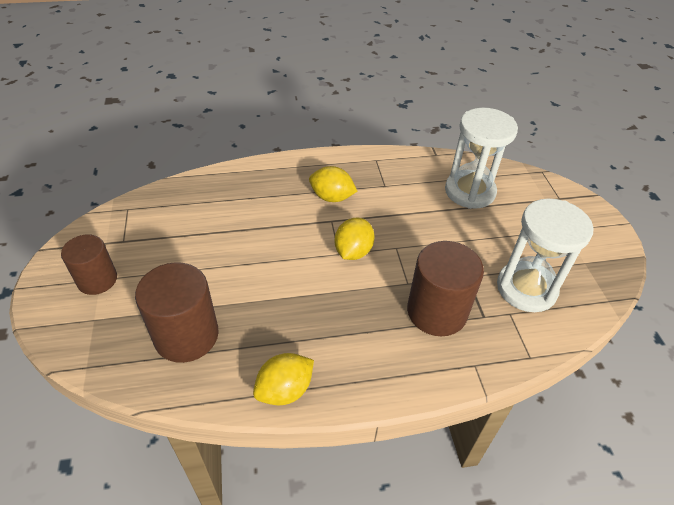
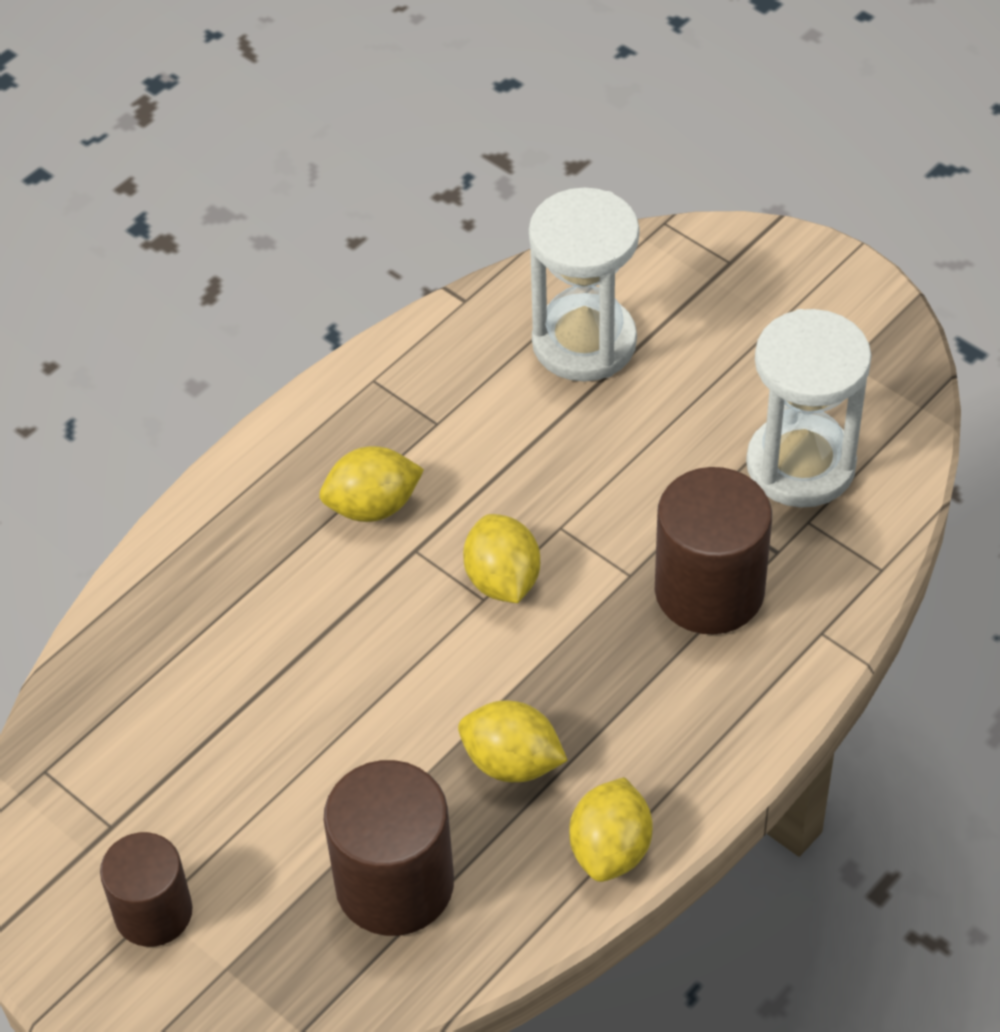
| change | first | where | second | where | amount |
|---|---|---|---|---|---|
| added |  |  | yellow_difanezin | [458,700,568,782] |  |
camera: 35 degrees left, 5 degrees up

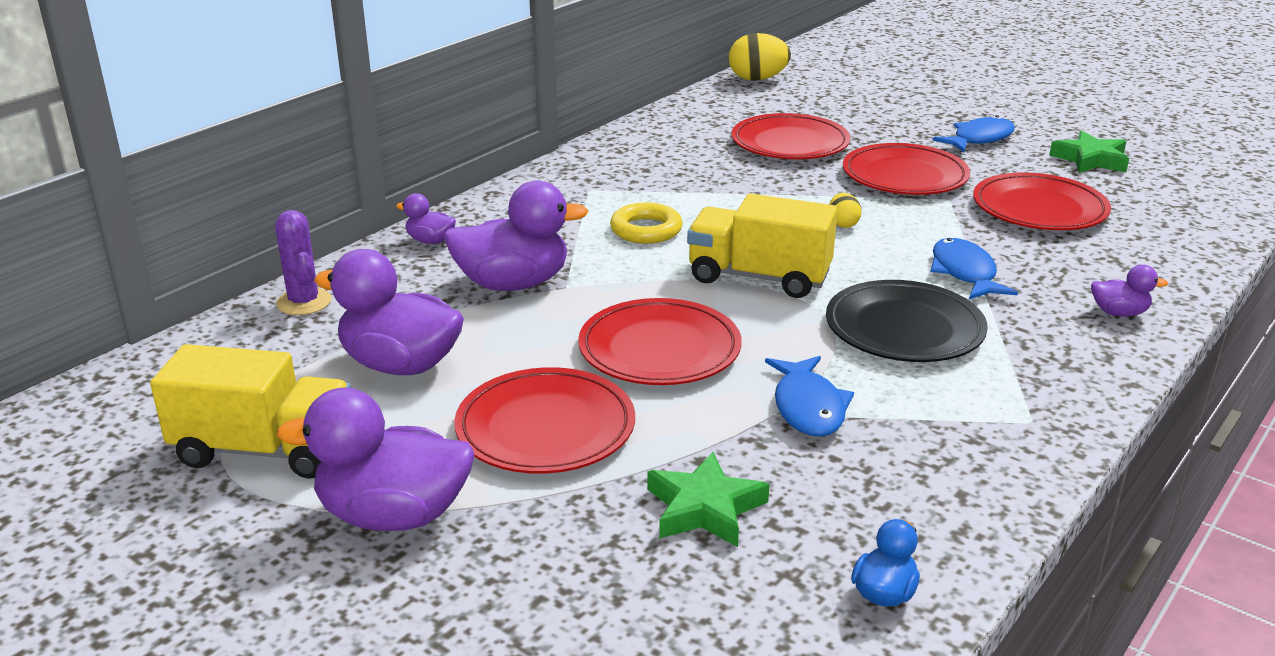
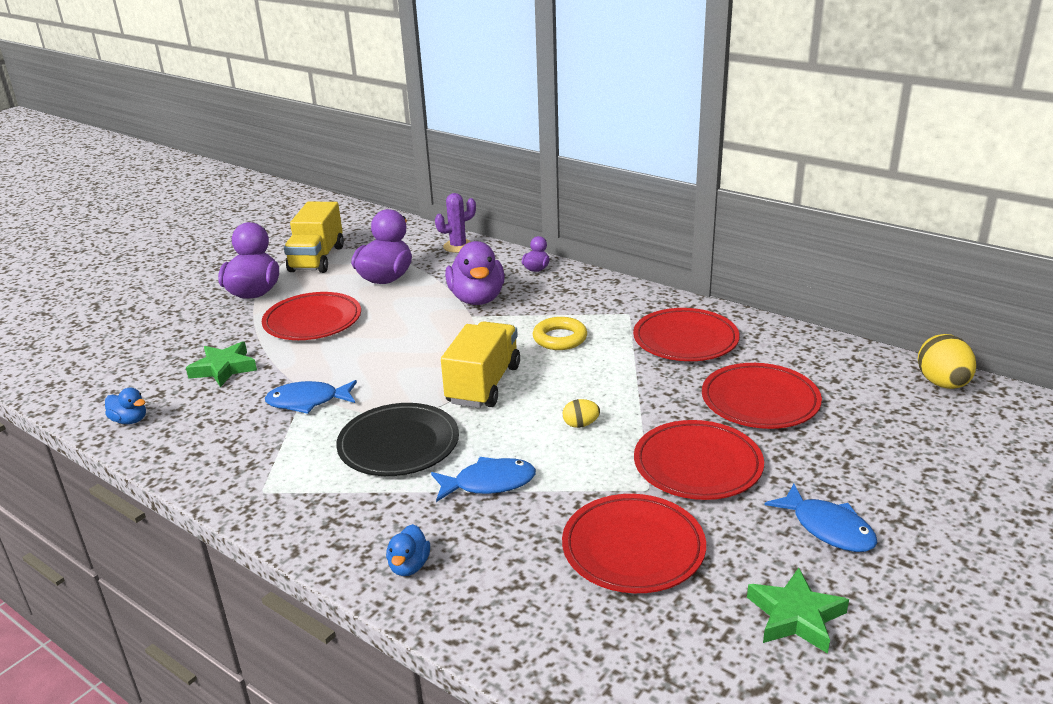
| change | first | where | second | where | amount |
|---|---|---|---|---|---|
| recoloured | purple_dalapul | [1091,265,1168,317] | blue_dalapul | [386,524,430,576] |  |
| moved | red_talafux | [578,298,742,385] |  | [633,308,740,361] |  |
camera: 90 degrees right, 0 degrees up

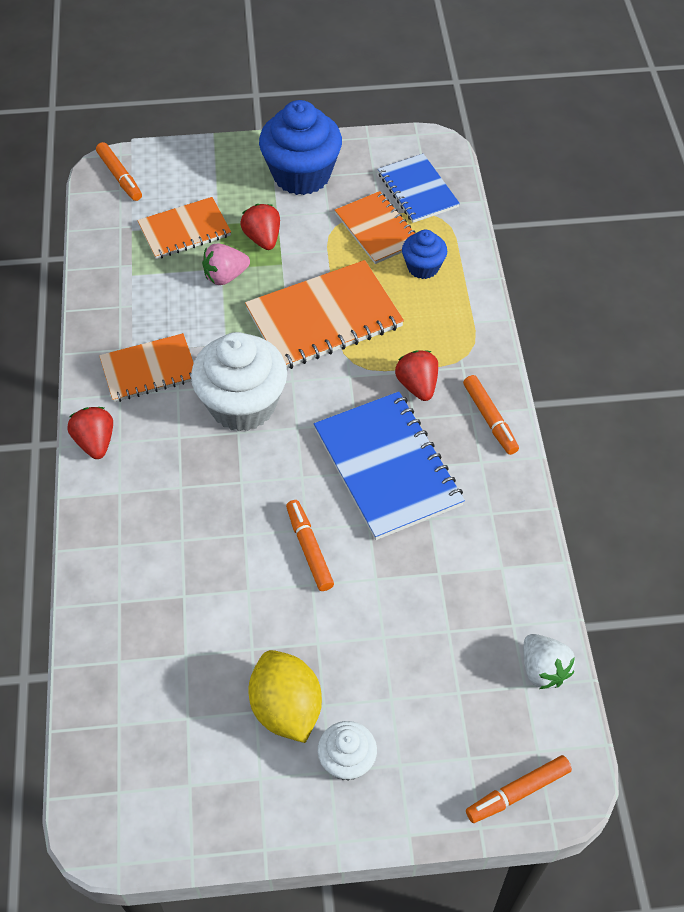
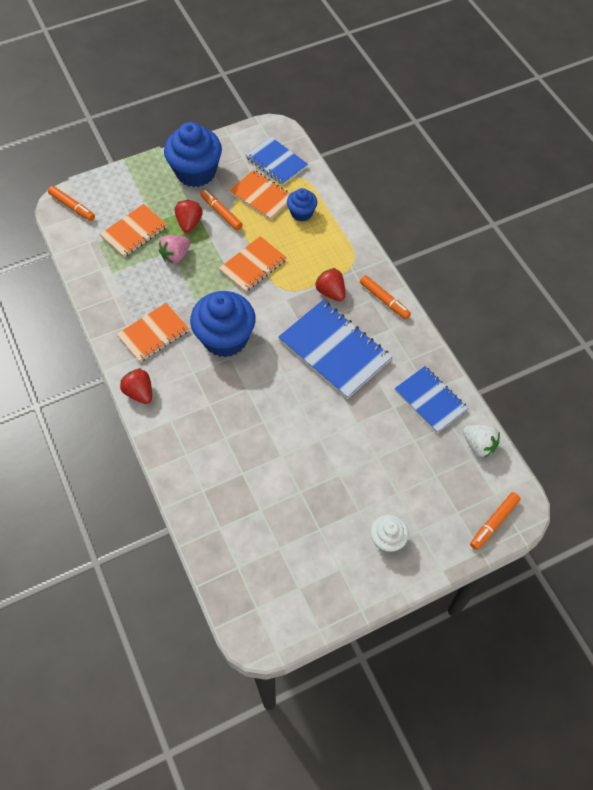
| change | first | where | second | where | amount |
|---|---|---|---|---|---|
| turned | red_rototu | [240,204,280,250] |  | [175,200,203,233] | 45 degrees clockwise |
| resized | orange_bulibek | [245,260,404,369] |  | [219,236,287,292] | x0.63 |
| recoloured | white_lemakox | [191,332,287,432] | blue_lemakox | [190,291,256,357] |  |
| moved | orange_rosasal | [286,500,334,591] |  | [200,189,243,231] |  |
| removed | yellow_difanezin | [248,650,322,743] |  |  |  |
| added |  |  | blue_bulibek | [394,366,468,433] |  |
camera: 20 degrees left, 5 degrees up

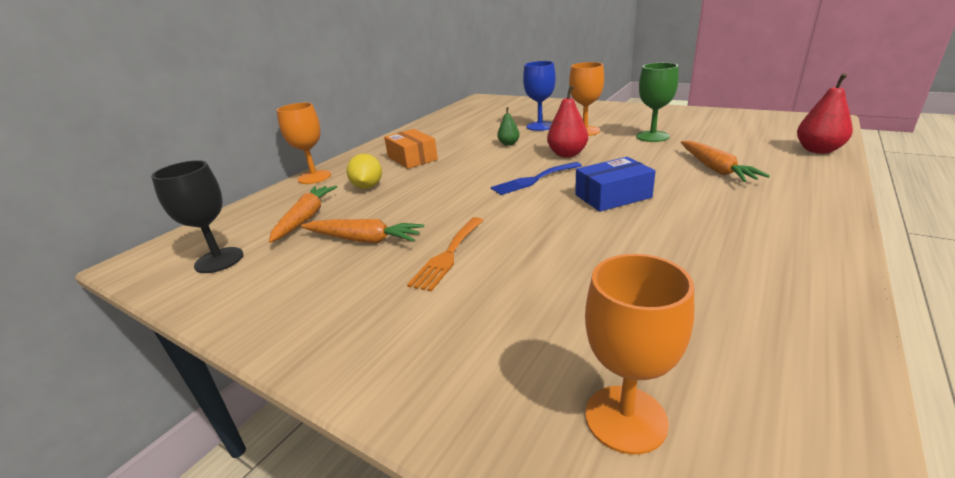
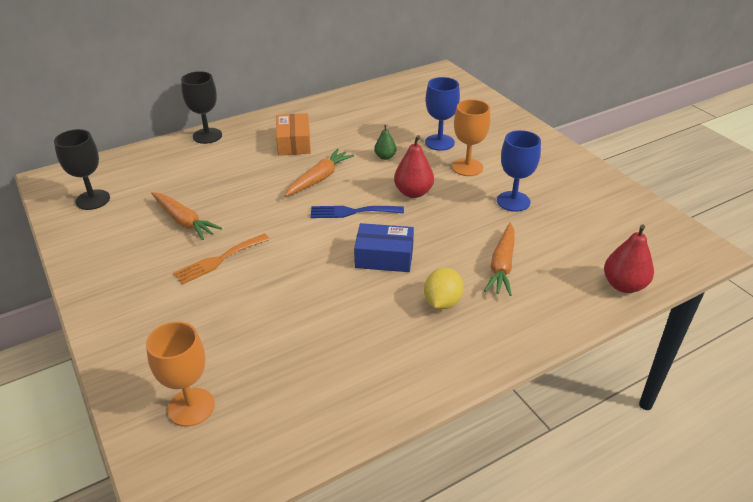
| change | first | where | second | where | amount |
|---|---|---|---|---|---|
| recoloured | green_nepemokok | [636,63,679,142] | blue_nepemokok | [497,130,541,212] |  |
| recoloured | orange_nepemokok | [276,103,331,184] | black_nepemokok | [181,71,222,144] |  |
| moved | yellow_difanezin | [347,154,382,189] |  | [424,268,463,310] |  |
| moved | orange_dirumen | [269,186,337,243] |  | [285,149,354,196] |  |
camera: 25 degrees right, 10 degrees up

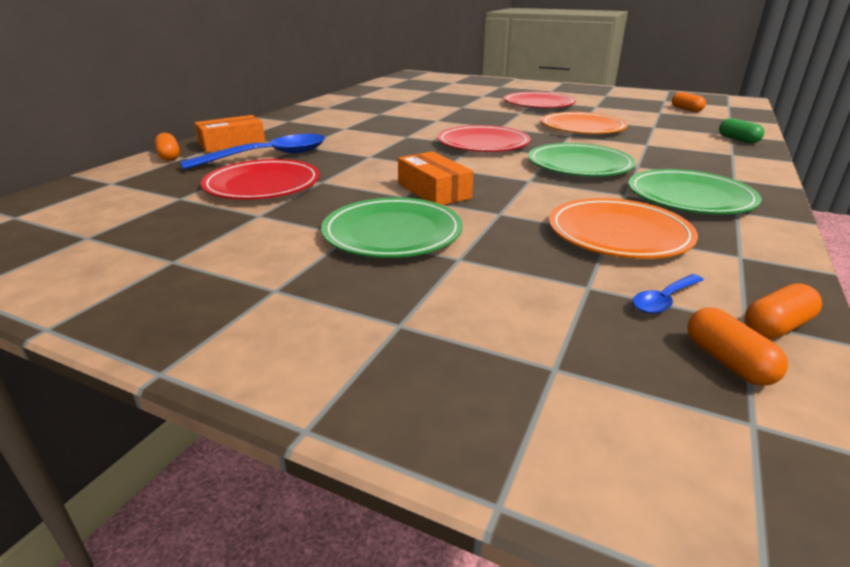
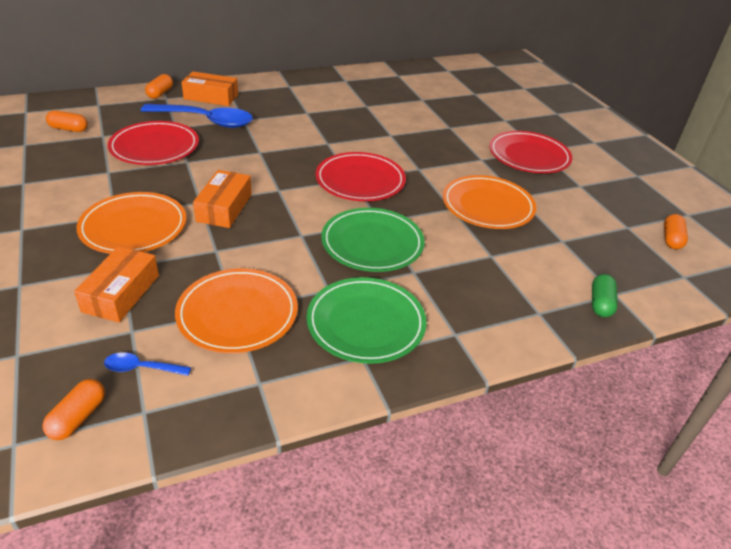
| change | first | where | second | where | amount |
|---|---|---|---|---|---|
| recoloured | green_talafux | [321,197,463,258] | orange_talafux | [77,192,186,254] |  |
| moved | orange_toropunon | [744,284,822,339] |  | [46,110,88,132] |  |
| added |  |  | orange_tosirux | [74,246,159,322] |  |
camera: 40 degrees right, 10 degrees up

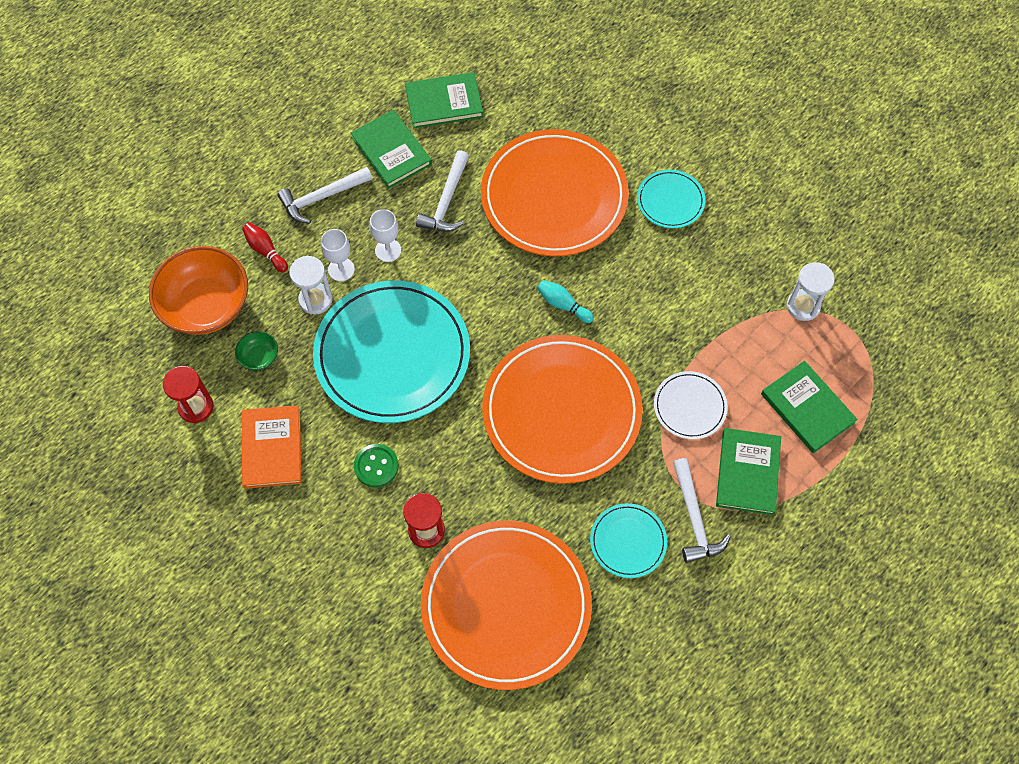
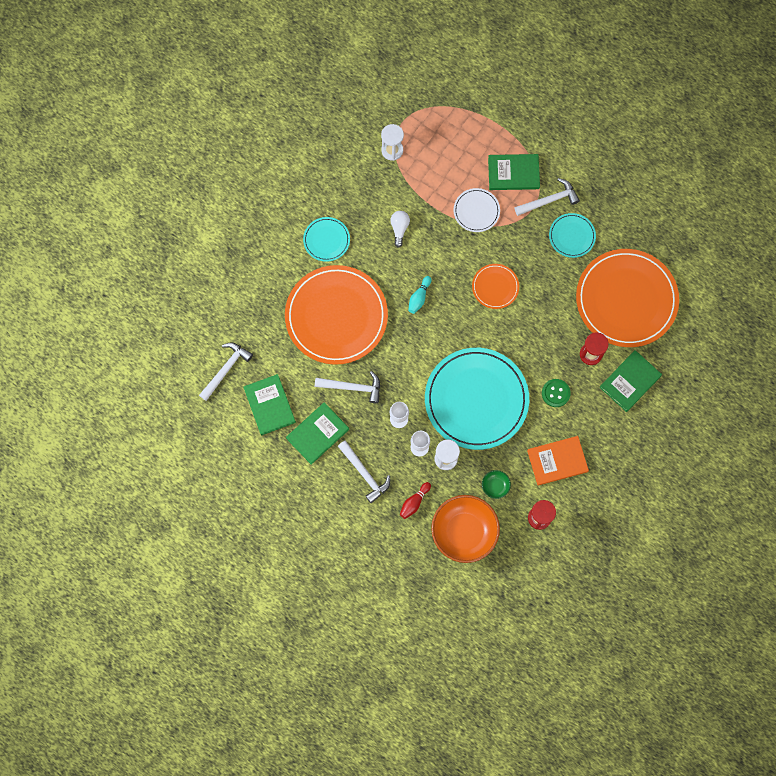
| change | first | where | second | where | amount |
|---|---|---|---|---|---|
| resized | orange_talafux | [482,335,643,484] |  | [472,264,519,309] | x0.46 |
| moved | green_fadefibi | [761,361,857,453] |  | [600,350,662,412] |  |
| added |  |  | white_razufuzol | [390,211,410,248] |  |
| added |  |  | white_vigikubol | [199,343,253,401] |  |
camera: 100 degrees left, 10 degrees up

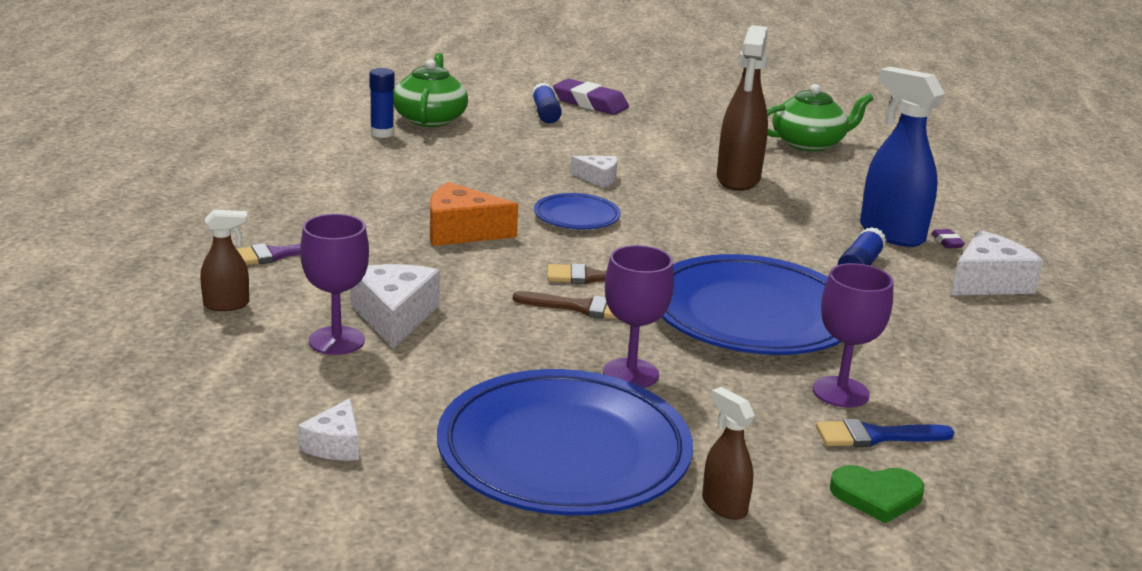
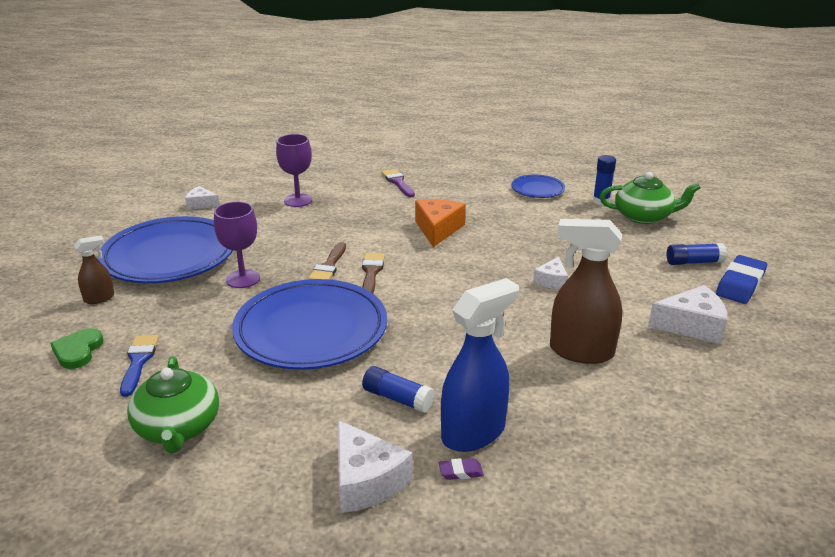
| change | first | where | second | where | amount |
|---|---|---|---|---|---|
| recoloured | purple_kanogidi | [553,79,629,115] | blue_kanogidi | [716,255,767,304] |  |
| moved | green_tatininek | [767,84,873,151] |  | [127,356,219,453] |  |
| moved | blue_talafux | [534,193,621,229] |  | [511,175,565,198] |  |
| removed | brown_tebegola | [200,210,249,311] |  |  |  |
| removed | purple_nepemokok | [812,263,894,408] |  |  |  |
| moved | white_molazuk | [351,264,440,349] |  | [648,285,727,344] |  |
camera: 95 degrees right, 5 degrees up

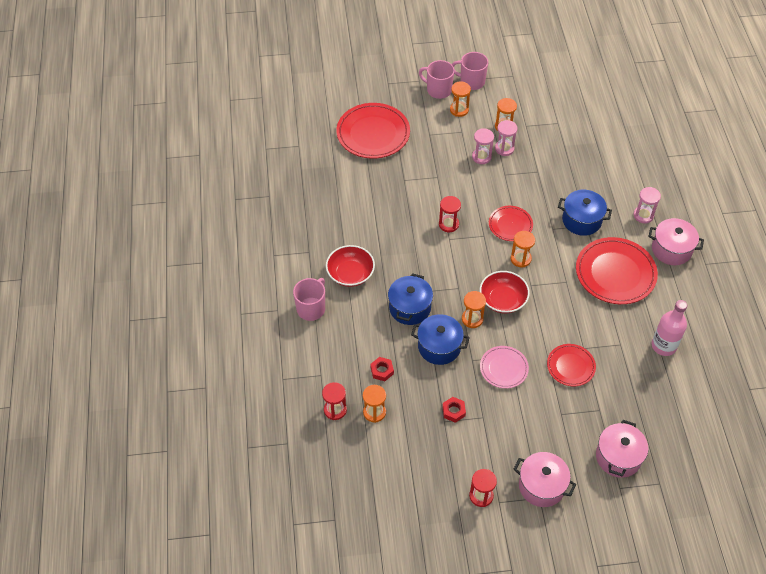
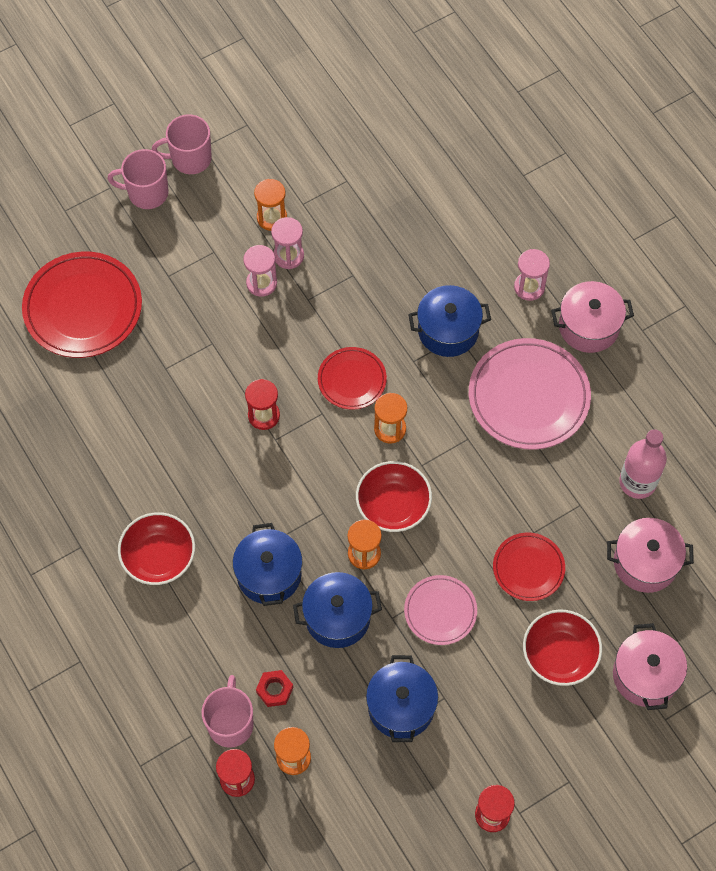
| change | first | where | second | where | amount |
|---|---|---|---|---|---|
| removed | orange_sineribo | [450,81,471,117] |  |  |  |
| recoloured | red_talafux | [576,237,658,304] | pink_talafux | [469,338,591,450] |  |
| moved | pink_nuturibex | [293,278,325,321] |  | [202,675,254,748] |  |
| replaced | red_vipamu | [442,397,466,423] | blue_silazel | [366,655,438,742] |  |
| moved | pink_silazel | [513,452,576,507] |  | [607,518,694,593] |  |
| added |  |  | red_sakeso | [523,610,602,686] |  |
camera: 25 degrees left, 10 degrees up

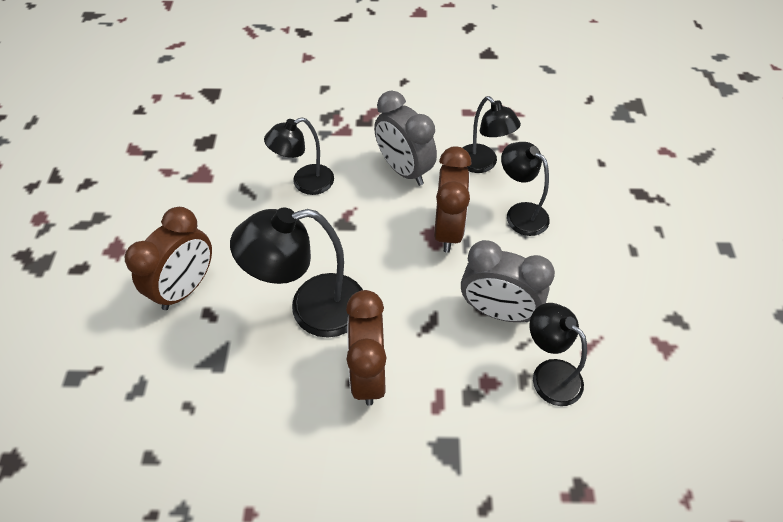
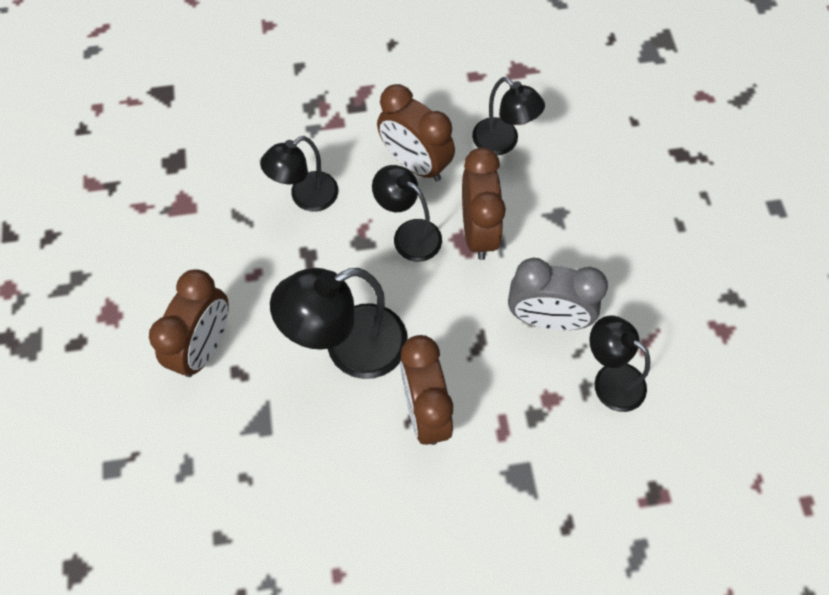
| change | first | where | second | where | amount |
|---|---|---|---|---|---|
| recoloured | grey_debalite | [374,91,437,186] | brown_debalite | [377,84,455,182] |  |
| moved | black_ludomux | [501,142,550,236] |  | [372,165,442,262] |  |
camera: 10 degrees left, 10 degrees up

